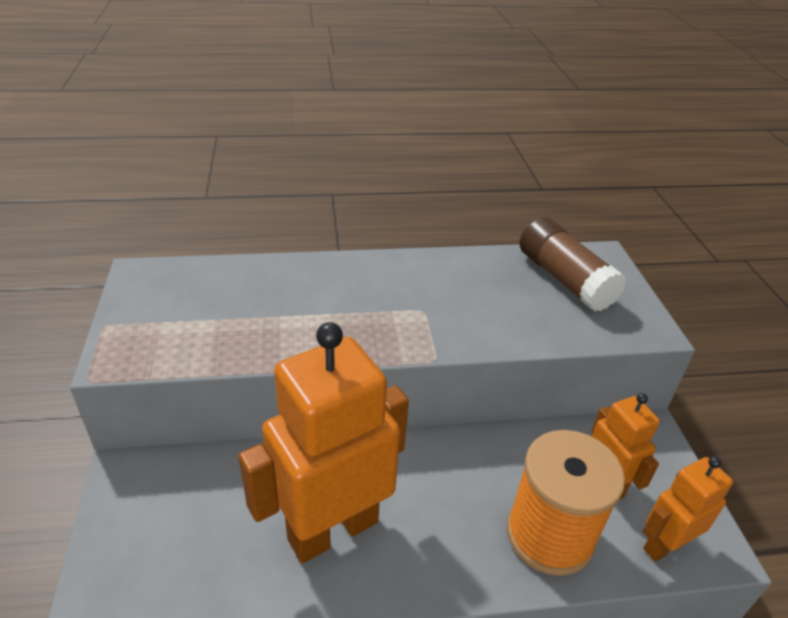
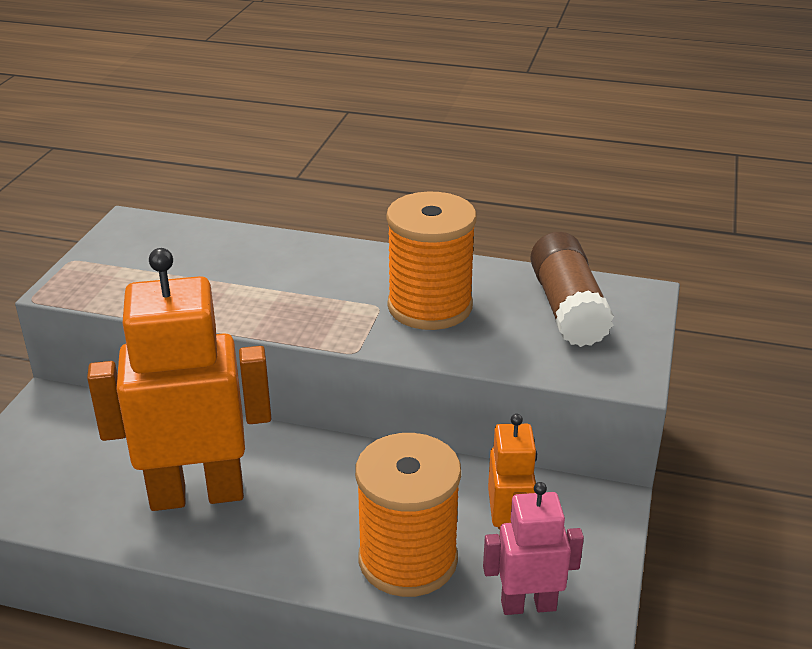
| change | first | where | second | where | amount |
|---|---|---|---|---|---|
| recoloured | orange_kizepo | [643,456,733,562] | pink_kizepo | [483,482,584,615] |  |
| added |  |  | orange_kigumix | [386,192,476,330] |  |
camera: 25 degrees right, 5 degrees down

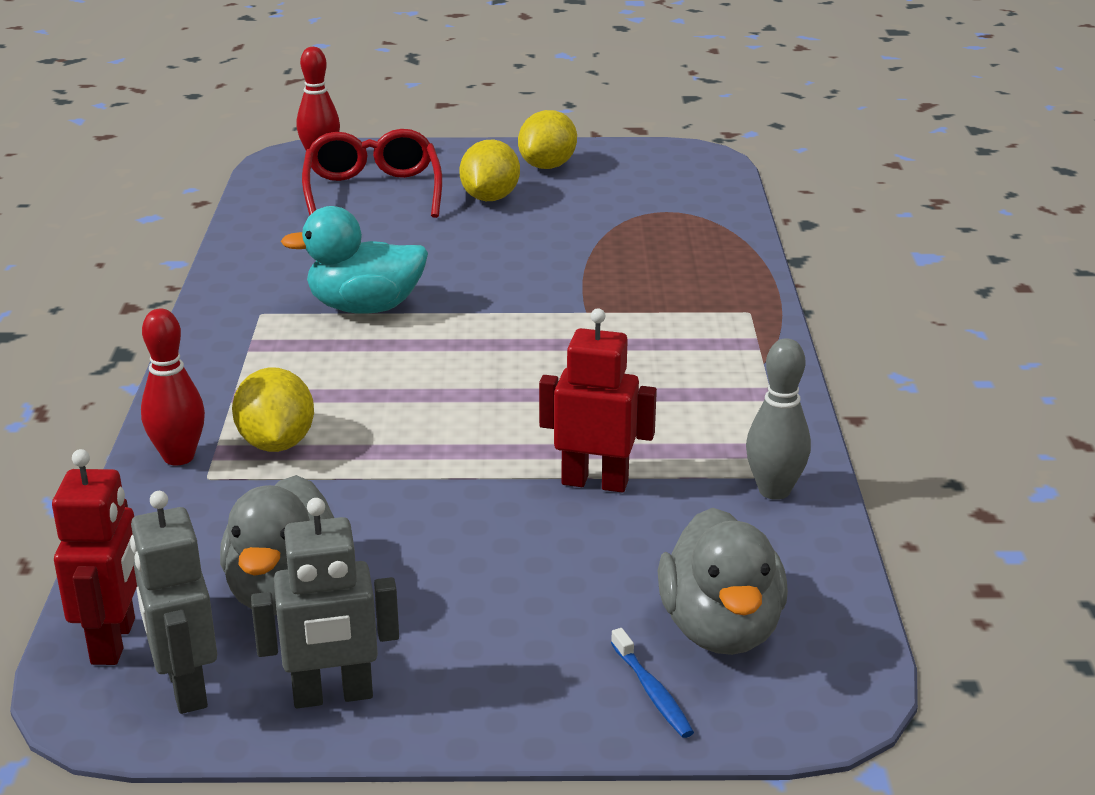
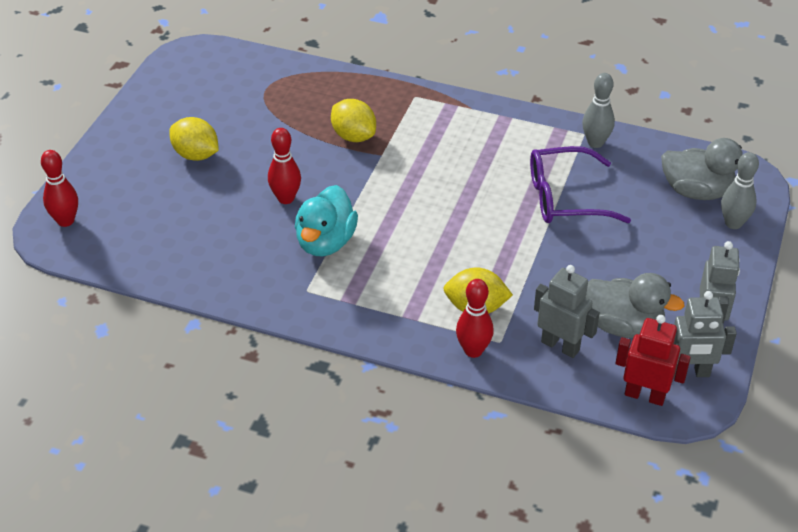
| change | first | where | second | where | amount |
|---|---|---|---|---|---|
| moved | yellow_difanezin | [518,110,577,169] |  | [331,99,376,142] |  |
| removed | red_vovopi | [302,129,442,218] |  |  |  |
| replaced | red_kizepo | [539,309,657,493] | purple_vovopi | [530,146,631,223] |  |
| replaced | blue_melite | [611,628,694,738] | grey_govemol | [721,152,759,229] |  |
| added |  |  | red_govemol | [268,128,301,204] |  |
| added |  |  | grey_kizepo | [534,265,600,358] |  |
camera: 70 degrees left, 15 degrees up

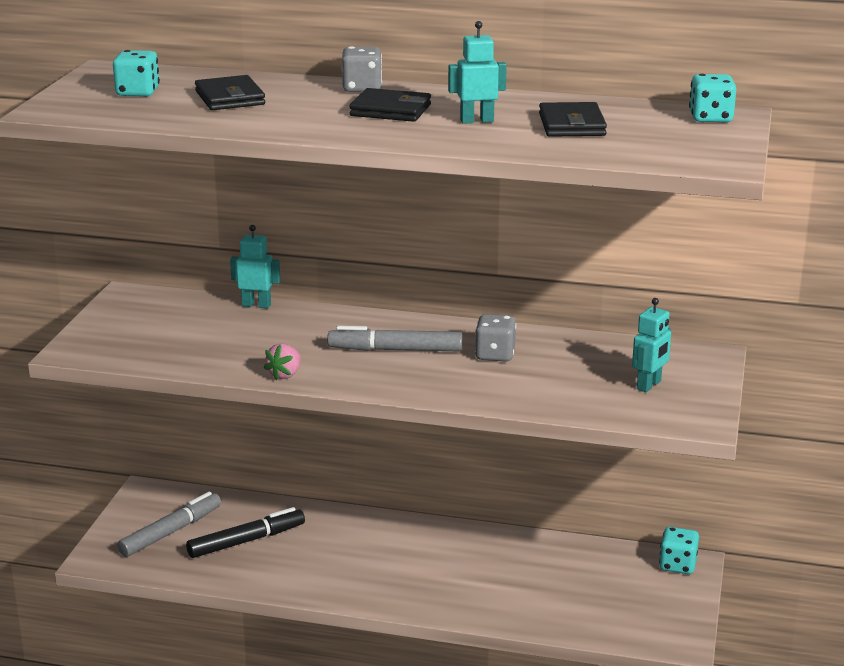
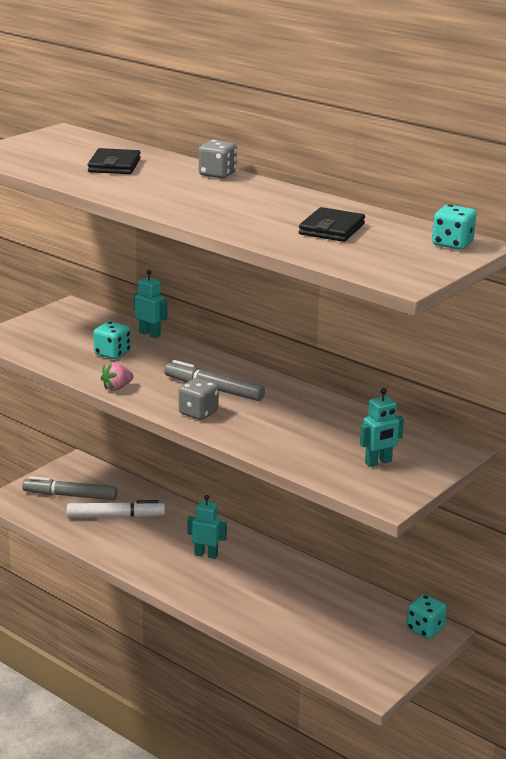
| change | first | where | second | where | amount |
|---|---|---|---|---|---|
| moved | turquoise_kizepo | [448,21,507,124] |  | [187,495,227,559] |  |
| moved | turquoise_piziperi | [113,50,160,97] |  | [93,321,131,359] |  |
| removed | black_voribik | [349,88,431,122] |  |  |  |
| moved | grey_piziperi | [475,314,516,362] |  | [179,378,219,420] |  |
| turned | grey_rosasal | [117,492,221,557] |  | [22,476,117,500] | 150 degrees counterclockwise |
| recoloured | black_rosasal | [186,507,305,558] | white_rosasal | [67,500,165,518] |  |
camera: 25 degrees right, 0 degrees up

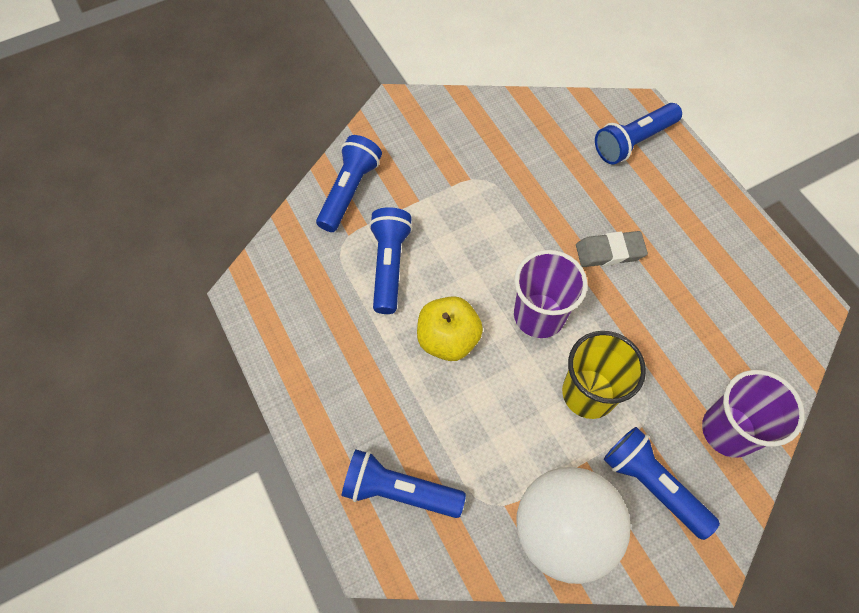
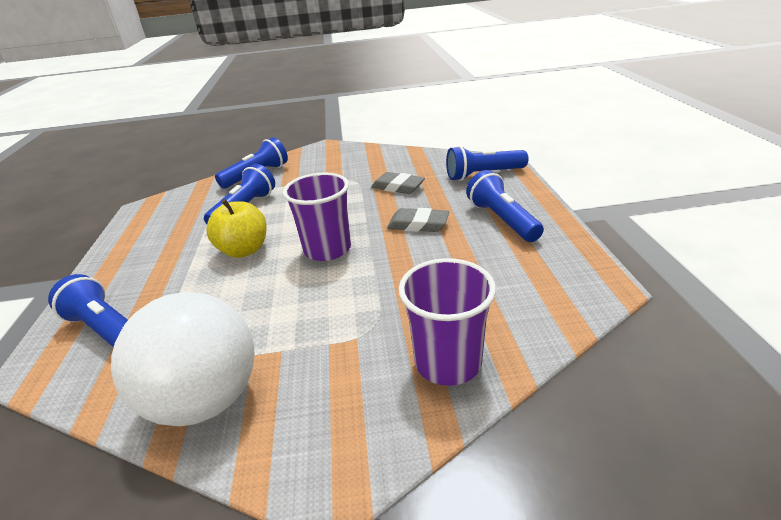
| change | first | where | second | where | amount |
|---|---|---|---|---|---|
| removed | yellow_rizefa | [562,331,646,419] |  |  |  |
| moved | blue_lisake | [604,427,720,540] |  | [466,170,544,242] |  |
| added |  |  | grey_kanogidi | [371,172,425,194] |  |
camera: 25 degrees right, 30 degrees down

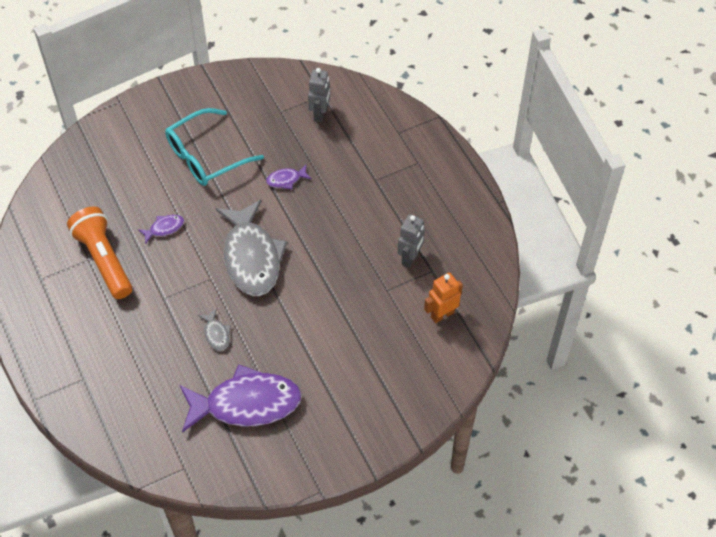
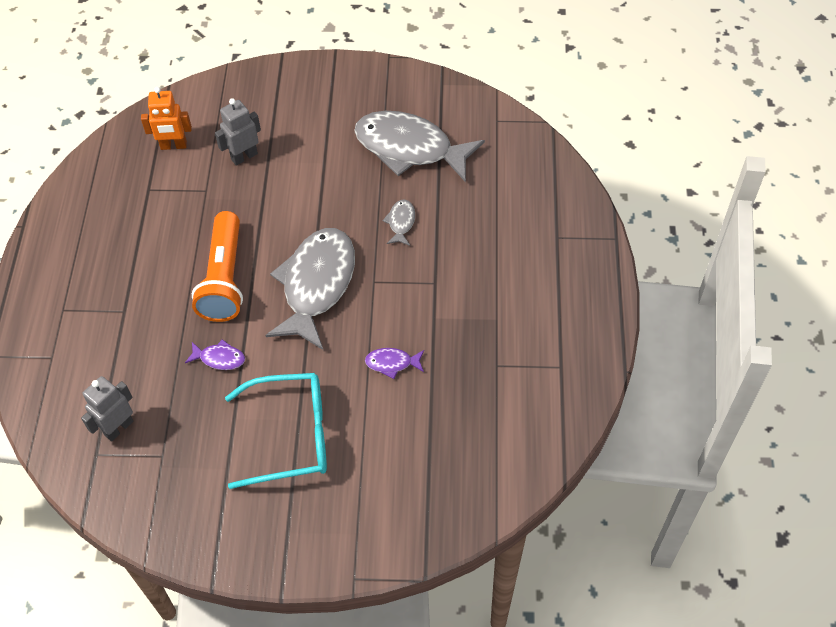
| change | first | where | second | where | amount |
|---|---|---|---|---|---|
| moved | orange_lisake | [67,207,132,299] |  | [192,211,243,322] |  |
| moved | grey_kizepo | [398,214,425,268] |  | [215,98,261,166] |  |
| recoloured | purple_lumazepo | [180,364,302,433] | grey_lumazepo | [354,111,485,183] |  |
camera: 150 degrees left, 0 degrees up

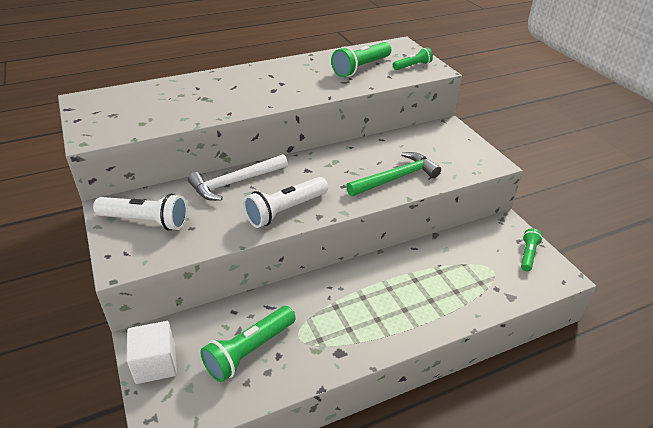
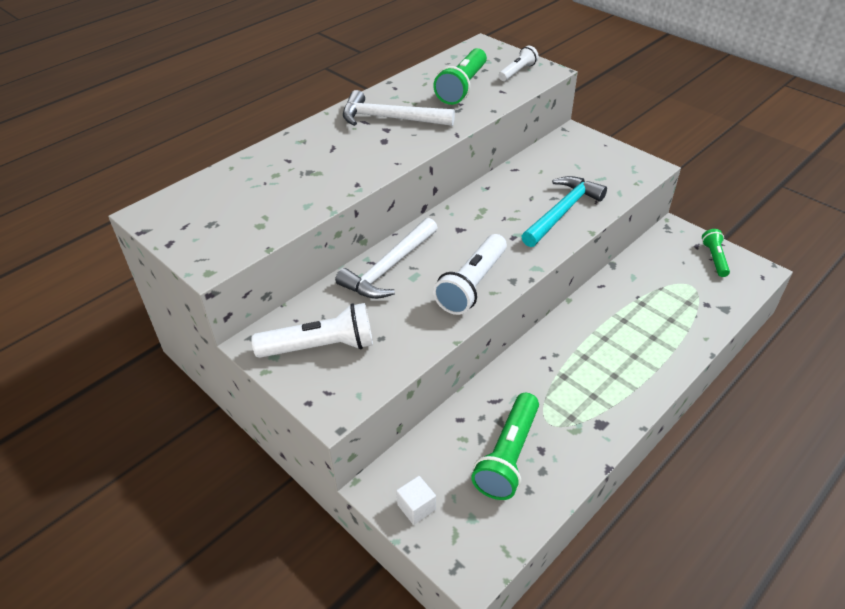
| change | first | where | second | where | amount |
|---|---|---|---|---|---|
| recoloured | green_lisake | [393,47,433,70] | white_lisake | [498,46,539,81] |  |
| recoloured | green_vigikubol | [346,152,441,196] | turquoise_vigikubol | [521,176,607,247] |  |
| resized | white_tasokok | [126,321,177,384] |  | [396,476,436,525] | x0.59 |
| added |  |  | white_vigikubol | [343,90,455,126] |  |
camera: 20 degrees left, 5 degrees up

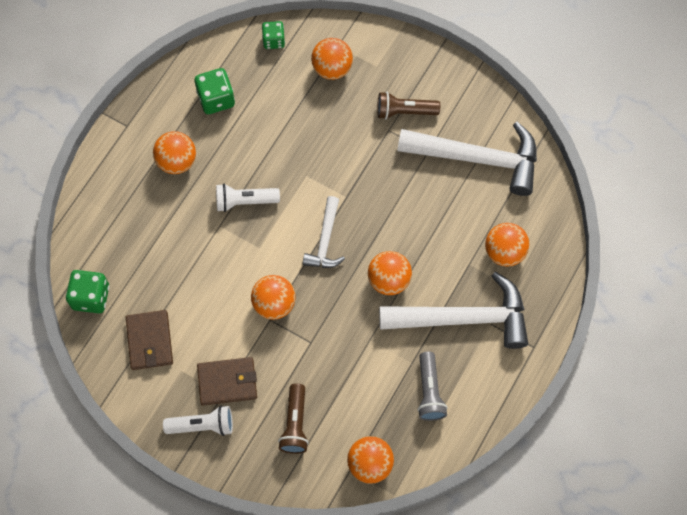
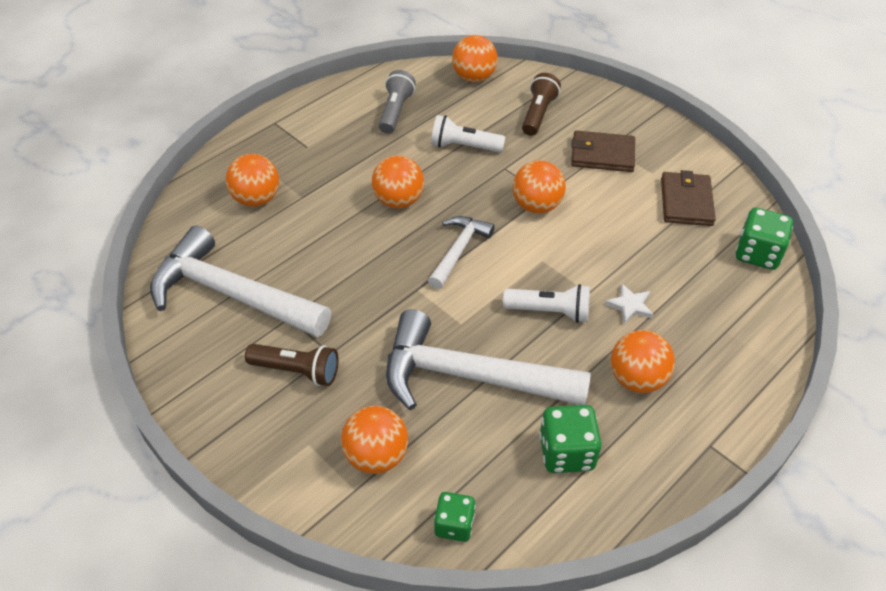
| change | first | where | second | where | amount |
|---|---|---|---|---|---|
| moved | white_vigikubol | [379,272,528,349] |  | [386,309,591,410] |  |
| moved | white_lisake | [163,406,233,436] |  | [431,115,505,152] |  |
| added |  |  | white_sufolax | [605,283,654,324] |  |
camera: 165 degrees left, 20 degrees down

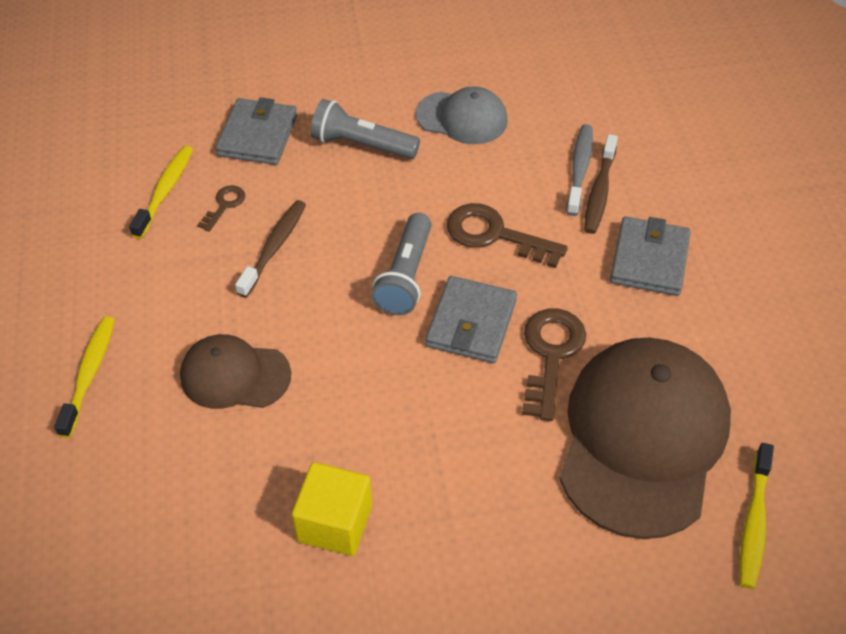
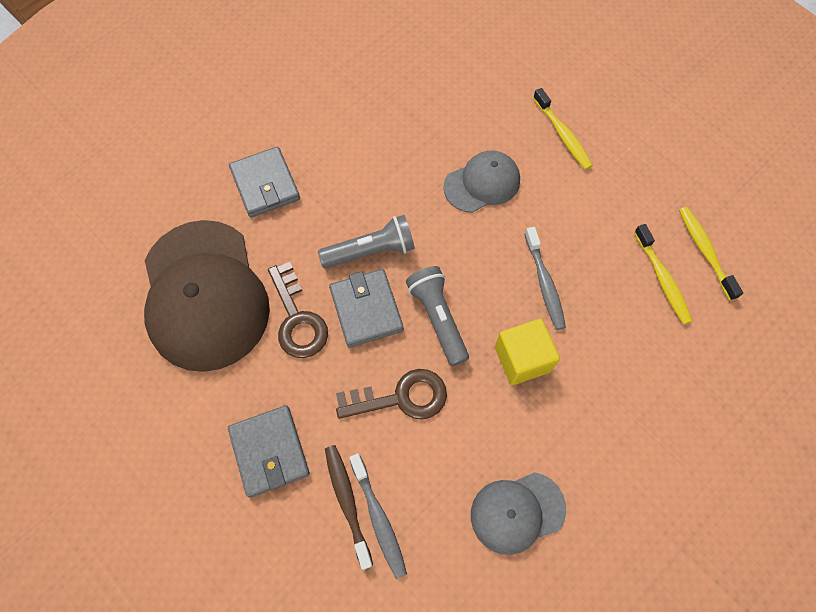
| change | first | where | second | where | amount |
|---|---|---|---|---|---|
| moved | grey_voribik | [215,97,297,165] |  | [229,147,300,218] |  |
| moved | grey_lisake | [311,99,420,159] |  | [318,215,415,268] |  |
| removed | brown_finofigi | [197,185,245,232] |  |  |  |
| recoloured | brown_melite | [235,200,306,298] | grey_melite | [525,227,566,330] |  |
| recoloured | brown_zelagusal | [180,334,291,409] | grey_zelagusal | [443,151,520,213] |  |
| moved | yellow_melite | [740,443,774,589] |  | [679,207,743,301] |  |
| moved | yellow_tasokok | [292,462,372,556] |  | [495,319,560,385] |  |
camera: 145 degrees right, 15 degrees up

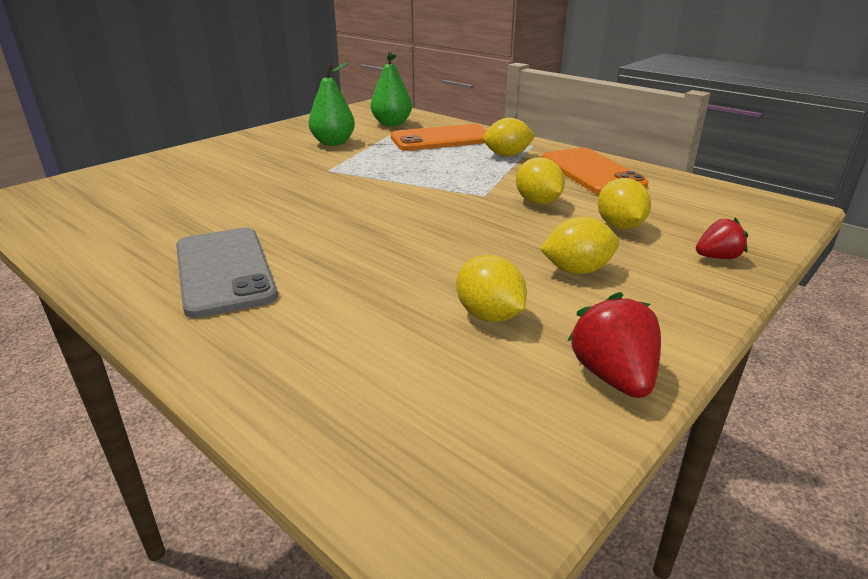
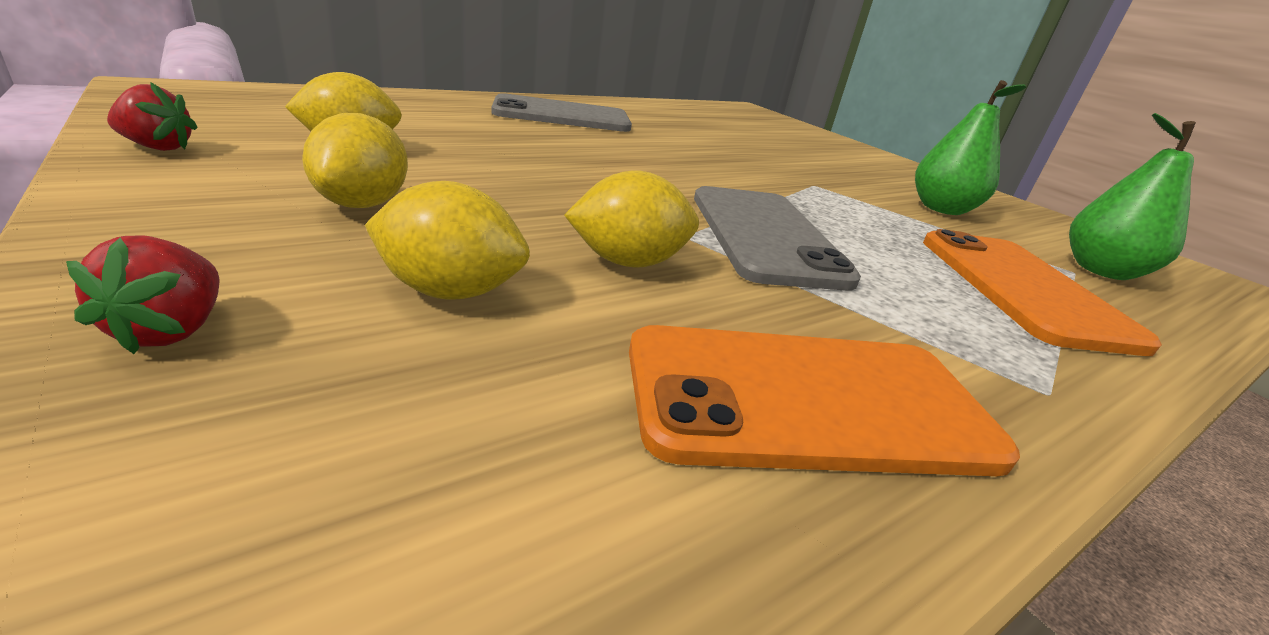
| change | first | where | second | where | amount |
|---|---|---|---|---|---|
| removed | yellow_difanezin | [483,118,536,157] |  |  |  |
| resized | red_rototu | [568,292,661,398] |  | [107,82,198,151] | x0.65 |
| added |  |  | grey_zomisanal | [694,186,861,291] |  |
camera: 100 degrees right, 0 degrees up

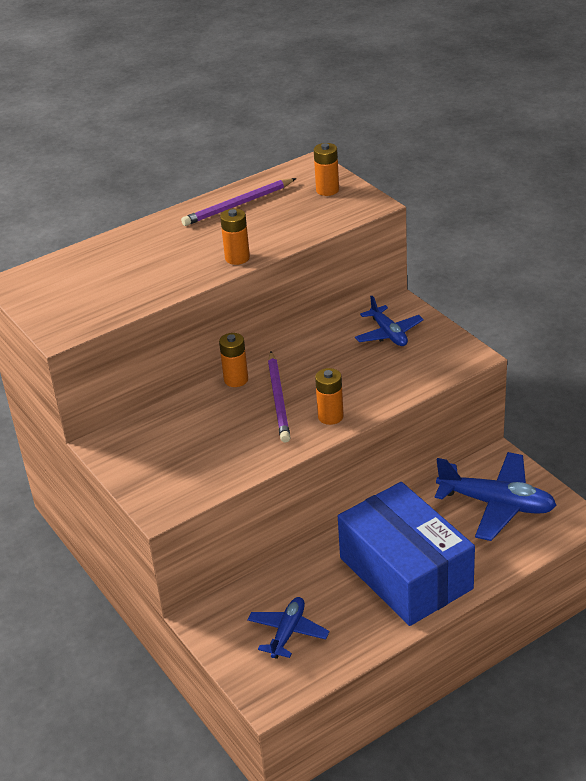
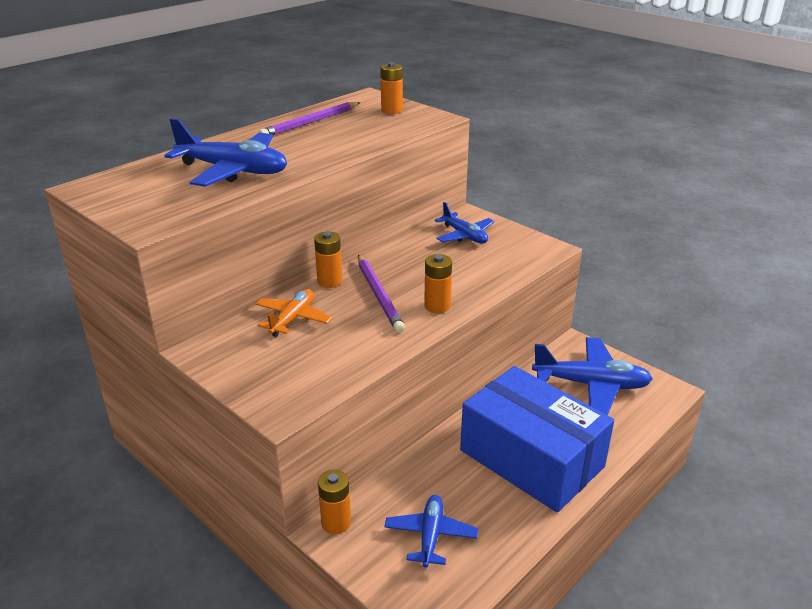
| change | first | where | second | where | amount |
|---|---|---|---|---|---|
| moved | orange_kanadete | [220,208,250,265] |  | [318,470,351,534] |  |
| added |  |  | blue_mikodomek | [164,118,287,187] |  |
| added |  |  | orange_mikodomek | [256,289,332,337] |  |
camera: 15 degrees left, 5 degrees down

